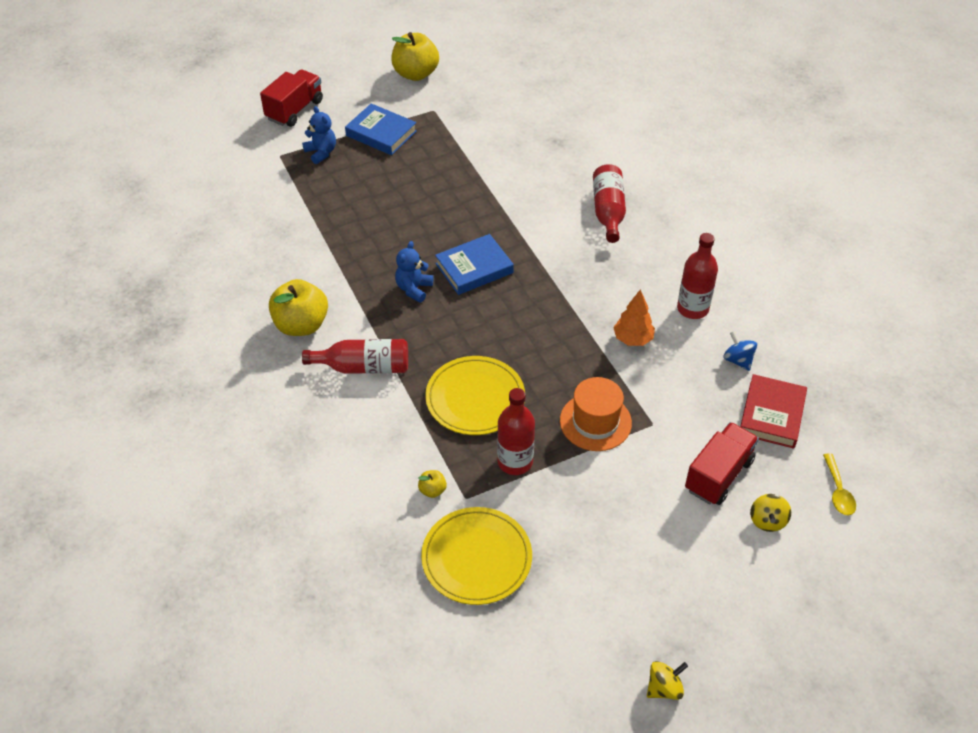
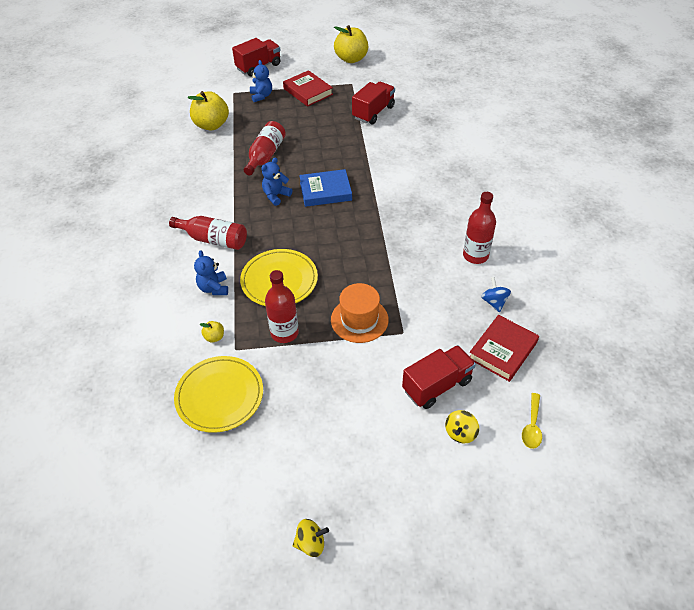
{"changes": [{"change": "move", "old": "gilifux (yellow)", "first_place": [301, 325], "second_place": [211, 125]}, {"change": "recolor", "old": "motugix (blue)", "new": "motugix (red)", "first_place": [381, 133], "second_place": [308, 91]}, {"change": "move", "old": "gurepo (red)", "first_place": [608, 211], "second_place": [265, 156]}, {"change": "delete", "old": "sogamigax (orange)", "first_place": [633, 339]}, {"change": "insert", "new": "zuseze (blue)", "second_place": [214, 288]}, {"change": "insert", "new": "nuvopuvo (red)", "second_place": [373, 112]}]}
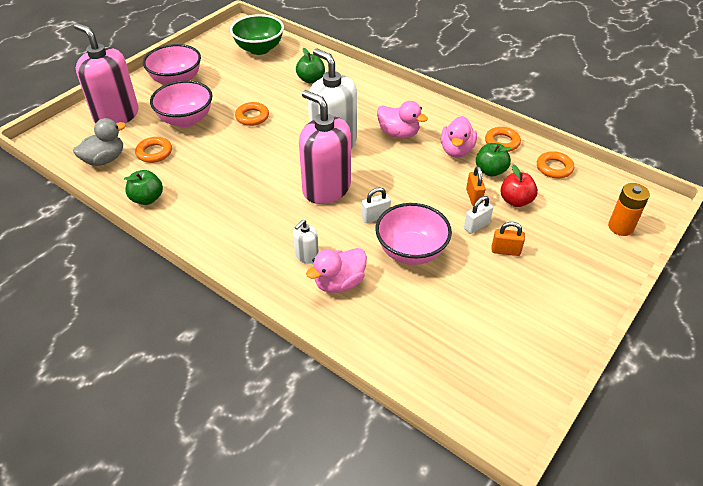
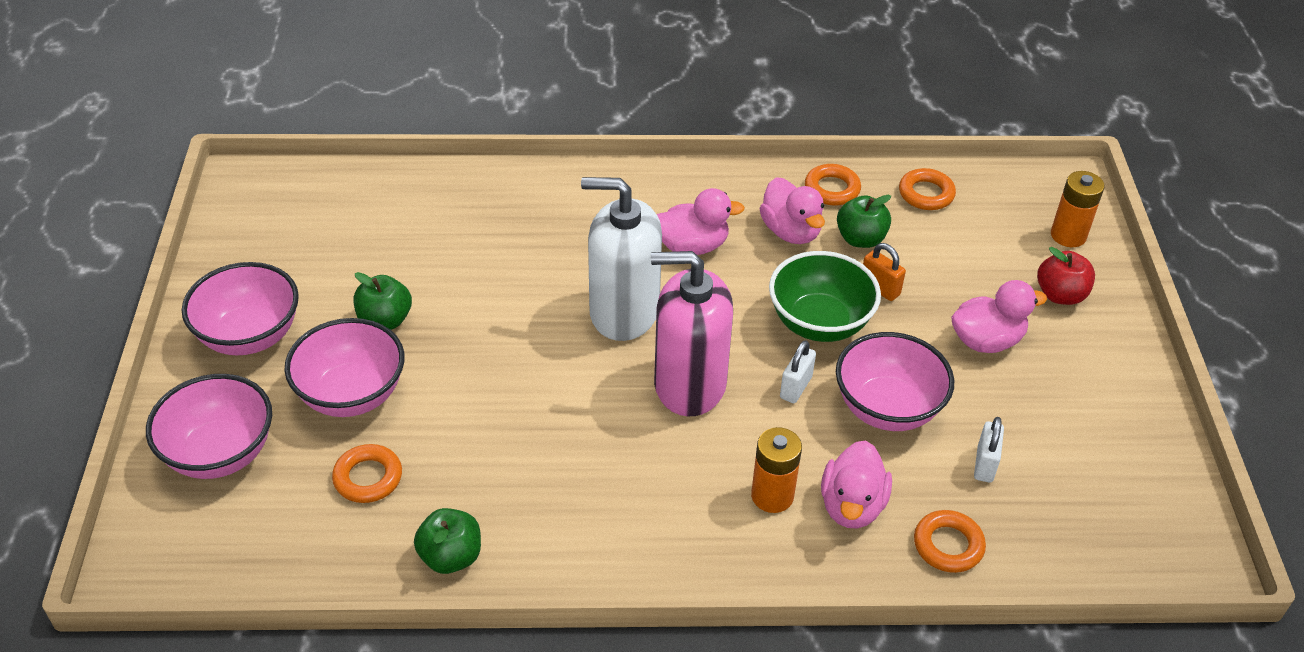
{"changes": [{"change": "delete", "old": "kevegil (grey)", "first_place": [104, 159]}, {"change": "replace", "old": "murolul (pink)", "new": "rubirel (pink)", "first_place": [116, 116], "second_place": [220, 453]}, {"change": "move", "old": "rubirel (green)", "first_place": [259, 49], "second_place": [819, 323]}, {"change": "move", "old": "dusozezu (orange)", "first_place": [252, 117], "second_place": [948, 545]}, {"change": "replace", "old": "murolul (white)", "new": "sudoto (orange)", "first_place": [306, 255], "second_place": [772, 496]}, {"change": "move", "old": "gilifux (green)", "first_place": [311, 79], "second_place": [385, 320]}, {"change": "move", "old": "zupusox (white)", "first_place": [476, 226], "second_place": [984, 464]}, {"change": "replace", "old": "zupusox (orange)", "new": "kevegil (pink)", "first_place": [505, 251], "second_place": [986, 340]}, {"change": "move", "old": "gilifux (red)", "first_place": [515, 201], "second_place": [1060, 295]}]}
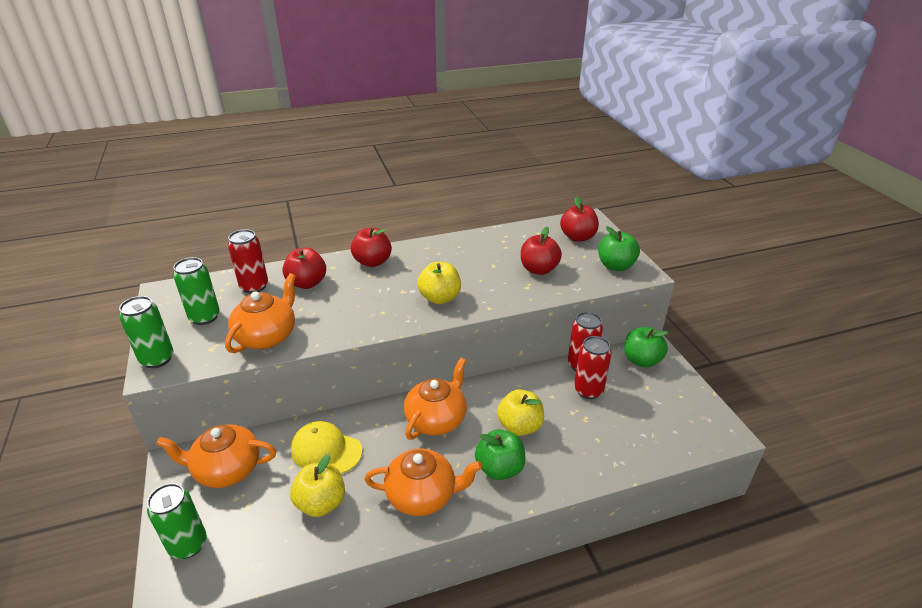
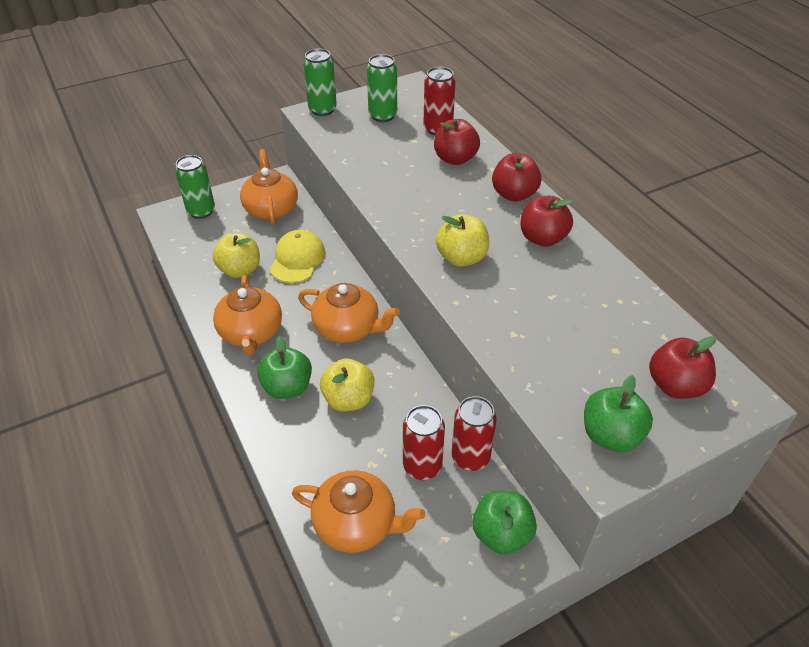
{"changes": [{"change": "move", "old": "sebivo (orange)", "first_place": [267, 336], "second_place": [356, 524]}, {"change": "move", "old": "gilifux (red)", "first_place": [538, 269], "second_place": [542, 238]}]}
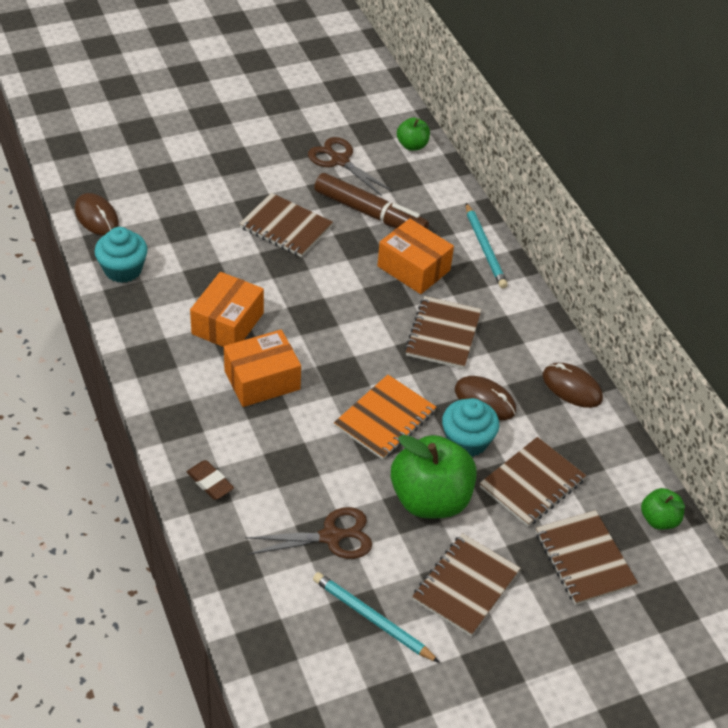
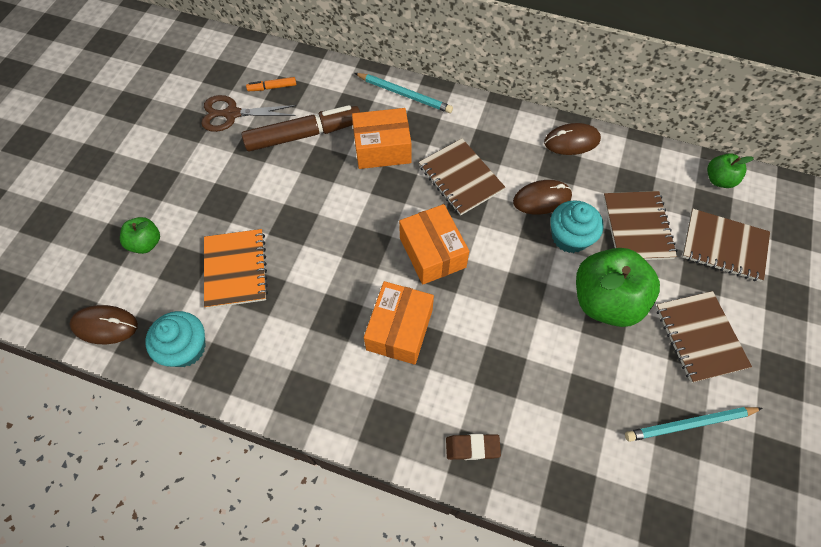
{"changes": [{"change": "move", "old": "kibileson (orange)", "first_place": [227, 323], "second_place": [432, 252]}, {"change": "delete", "old": "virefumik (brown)", "first_place": [286, 227]}, {"change": "delete", "old": "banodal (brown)", "first_place": [330, 537]}, {"change": "move", "old": "virefumik (orange)", "first_place": [385, 419], "second_place": [236, 269]}, {"change": "move", "old": "gilifux (green)", "first_place": [412, 145], "second_place": [146, 243]}, {"change": "insert", "new": "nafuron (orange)", "second_place": [272, 87]}]}
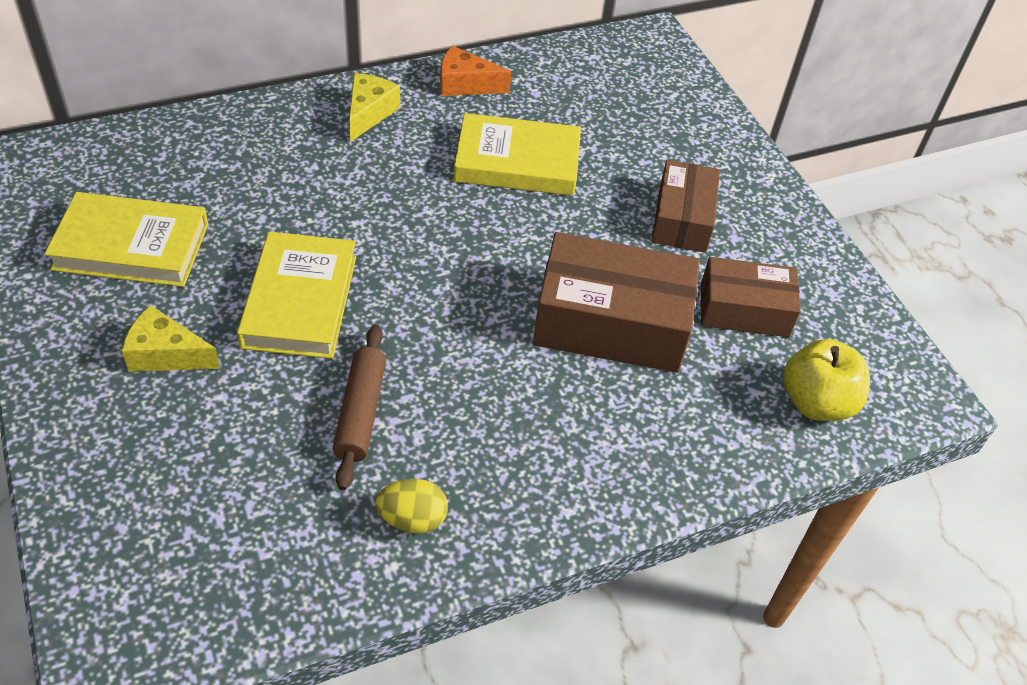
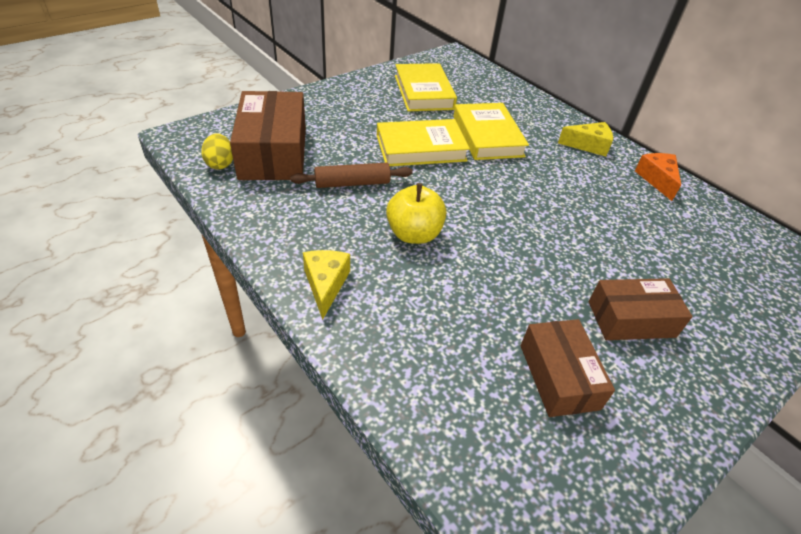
{"changes": [{"change": "move", "old": "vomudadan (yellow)", "first_place": [166, 354], "second_place": [325, 285]}, {"change": "move", "old": "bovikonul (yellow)", "first_place": [412, 519], "second_place": [220, 164]}, {"change": "move", "old": "motugix (yellow)", "first_place": [517, 162], "second_place": [487, 136]}, {"change": "move", "old": "kibileson (brown)", "first_place": [611, 323], "second_place": [273, 152]}, {"change": "move", "old": "gilifux (yellow)", "first_place": [816, 402], "second_place": [414, 234]}]}
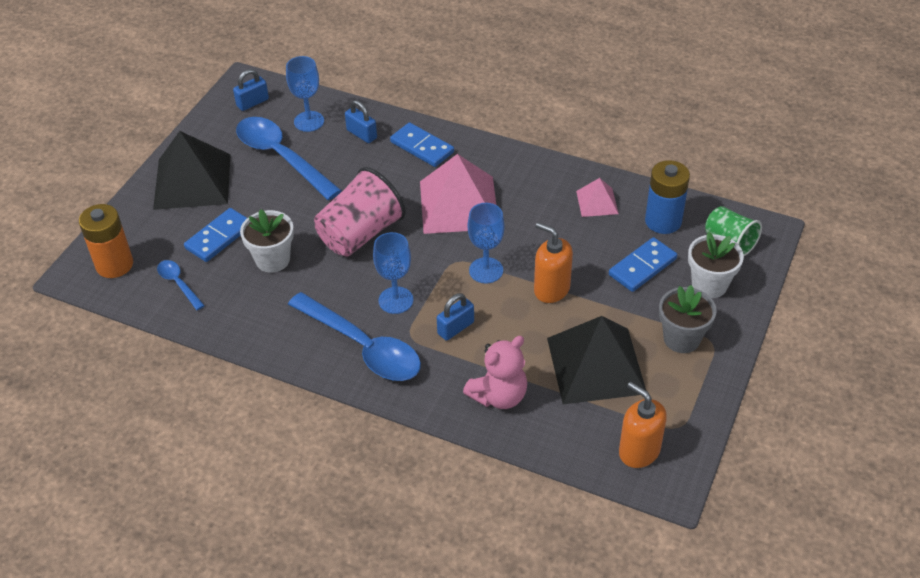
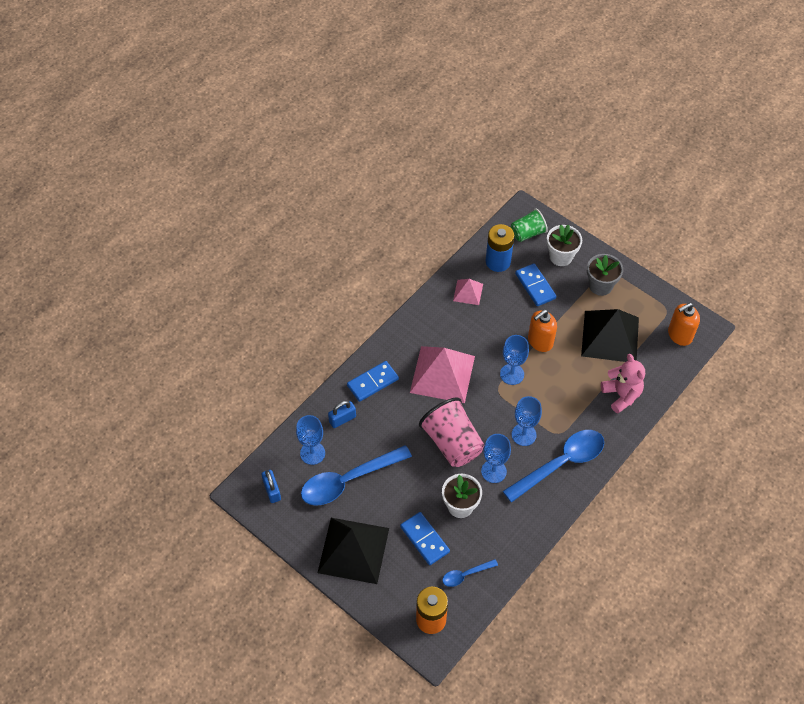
{"changes": [{"change": "delete", "old": "zupusox (blue)", "first_place": [455, 328]}, {"change": "insert", "new": "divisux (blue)", "second_place": [493, 471]}]}
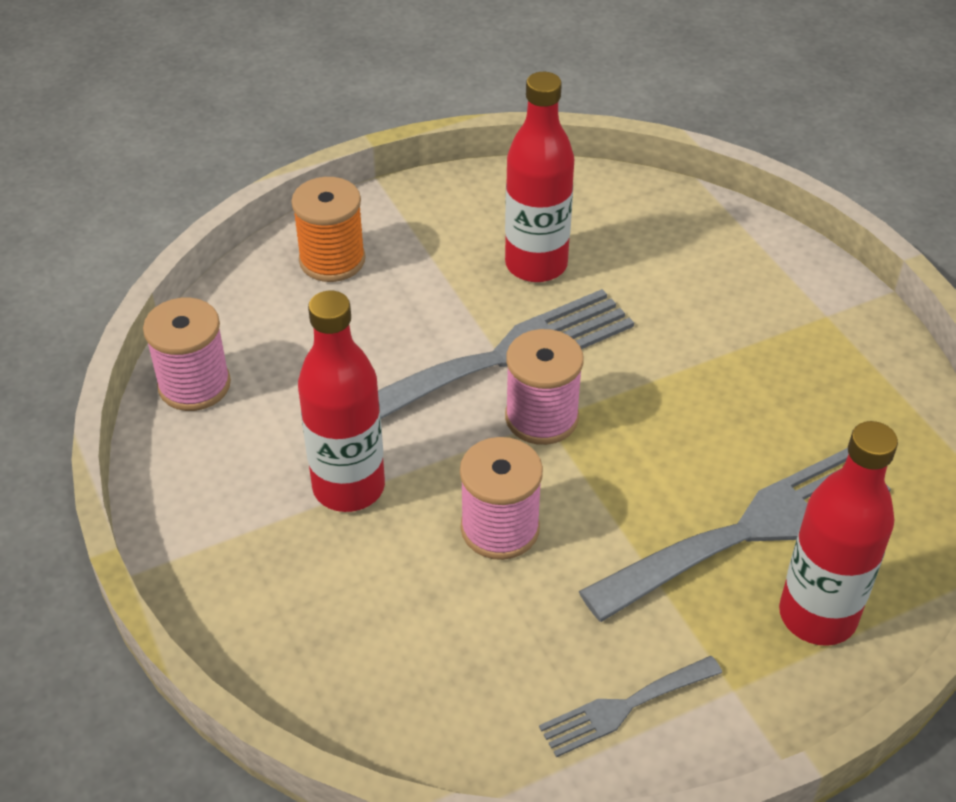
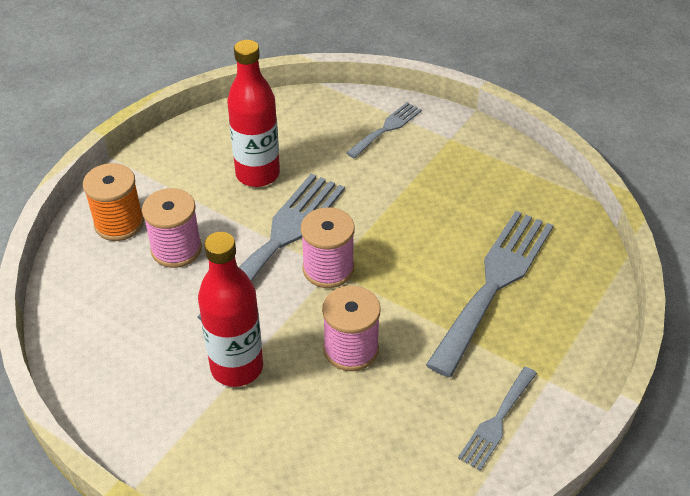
{"changes": [{"change": "move", "old": "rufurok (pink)", "first_place": [194, 385], "second_place": [176, 249]}, {"change": "delete", "old": "gurepo (red)", "first_place": [817, 616]}, {"change": "insert", "new": "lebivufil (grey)", "second_place": [386, 128]}]}
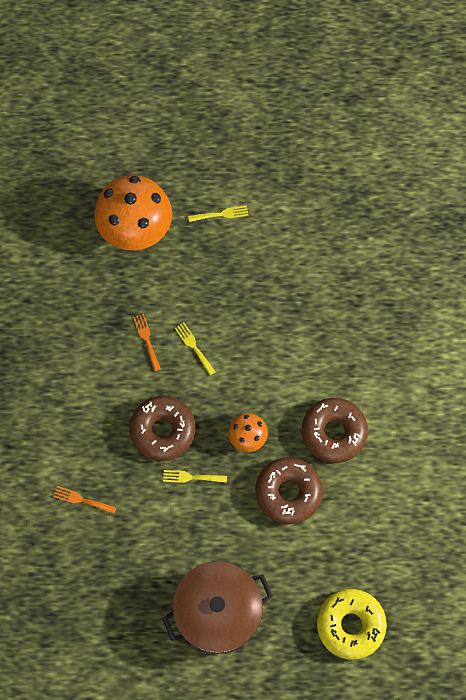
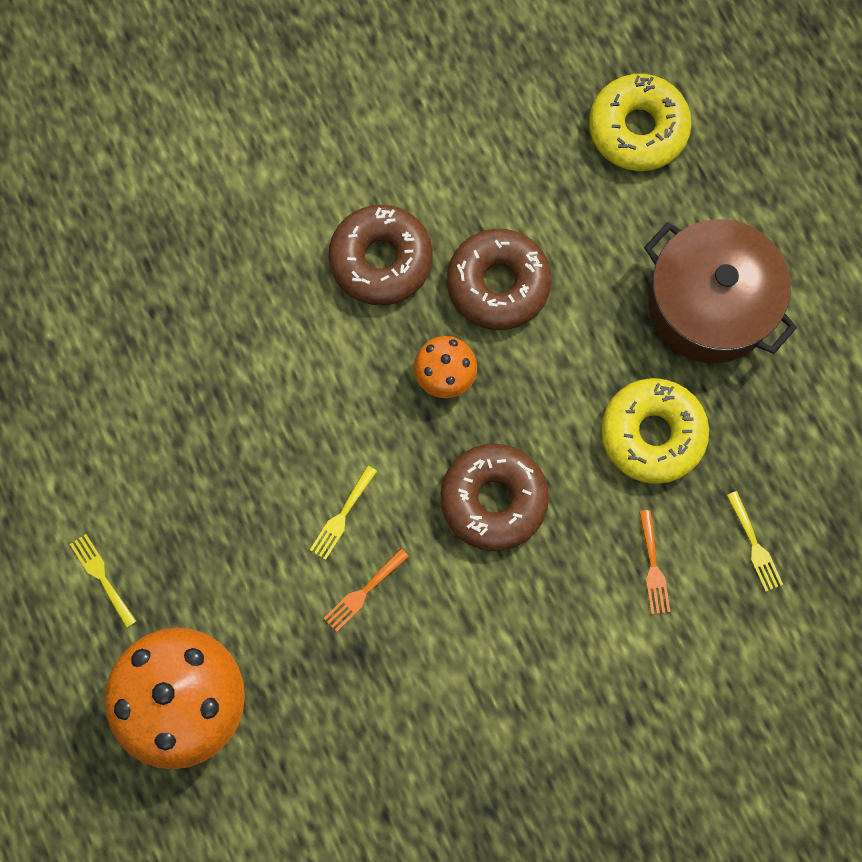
{"changes": [{"change": "move", "old": "lebivufil (yellow)", "first_place": [191, 477], "second_place": [754, 545]}, {"change": "insert", "new": "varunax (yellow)", "second_place": [652, 434]}]}
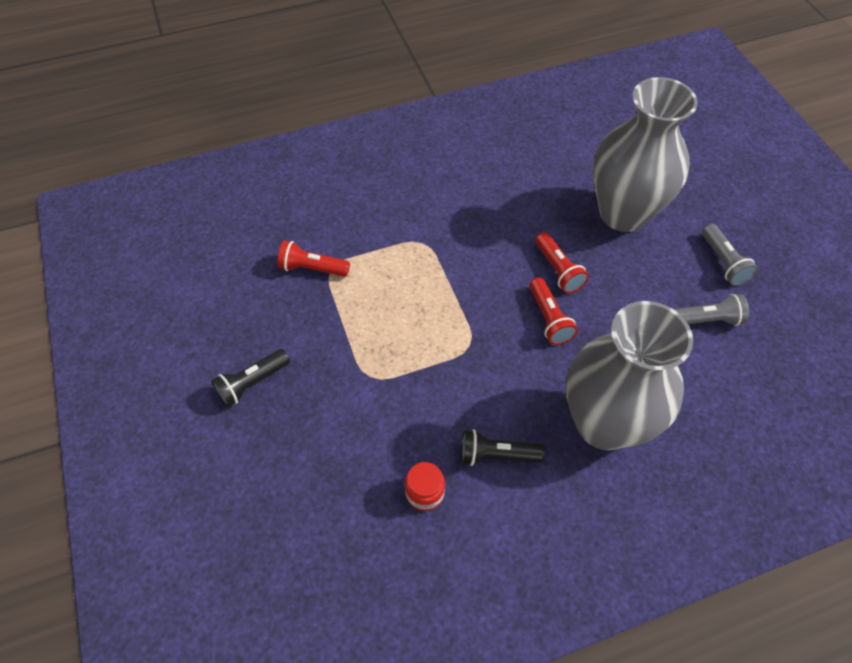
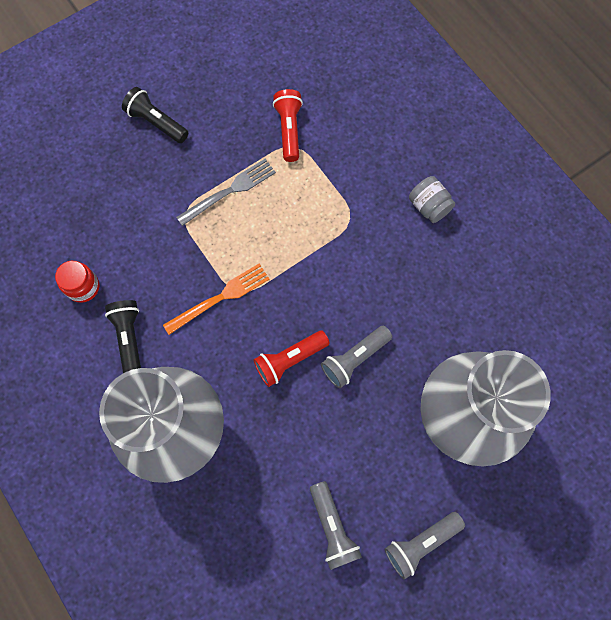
{"changes": [{"change": "recolor", "old": "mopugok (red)", "new": "mopugok (grey)", "first_place": [558, 270], "second_place": [354, 359]}, {"change": "insert", "new": "lebivufil (orange)", "second_place": [221, 297]}, {"change": "insert", "new": "lebivufil (grey)", "second_place": [230, 190]}, {"change": "insert", "new": "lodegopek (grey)", "second_place": [429, 206]}]}
